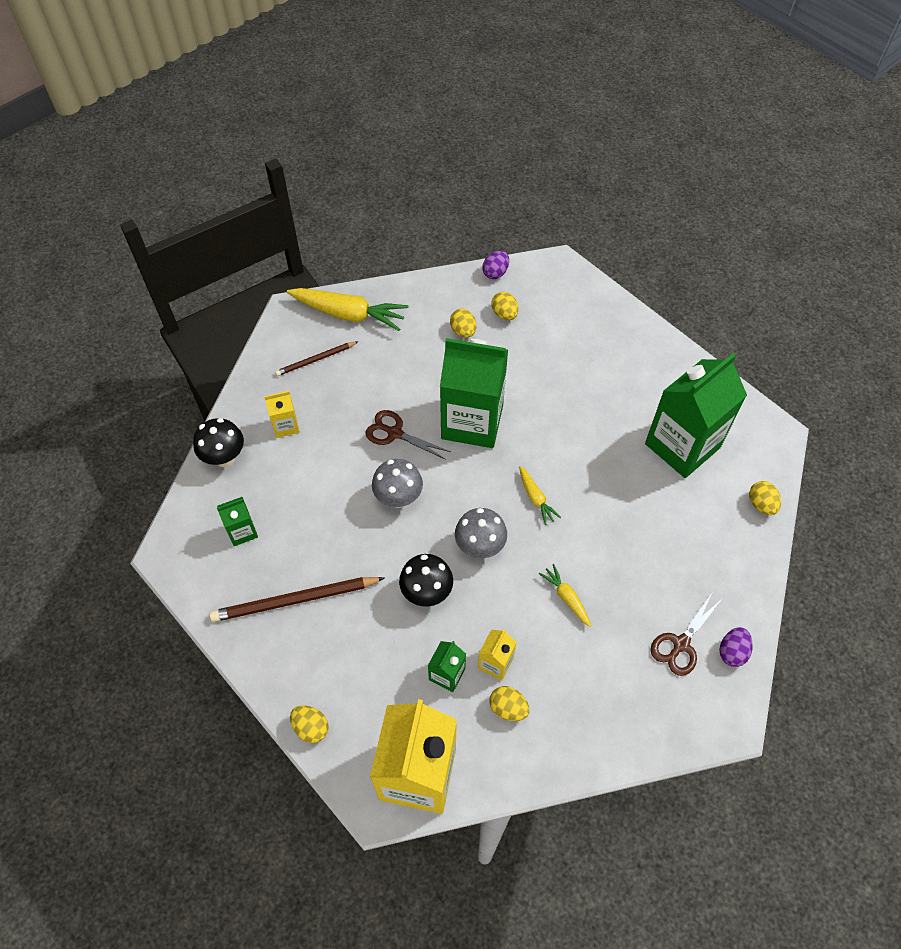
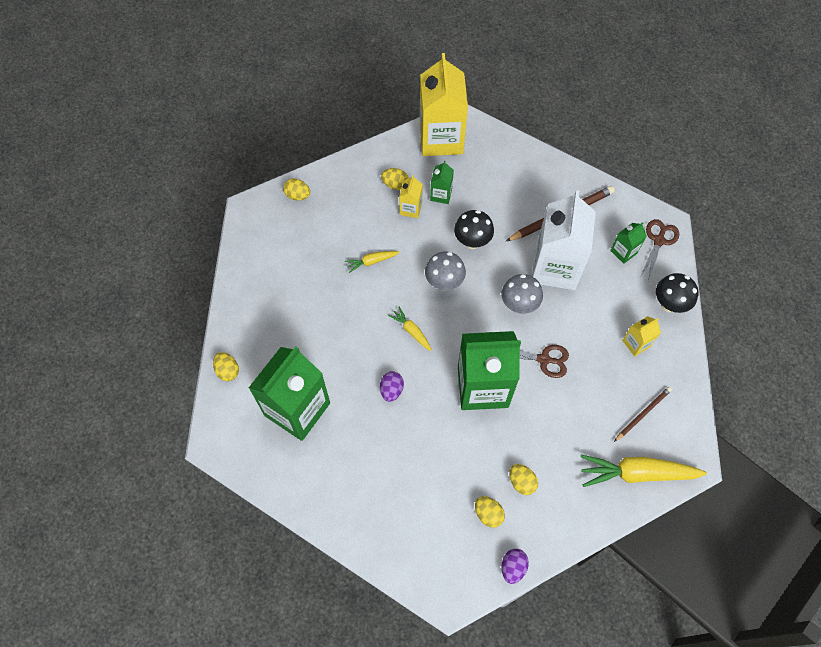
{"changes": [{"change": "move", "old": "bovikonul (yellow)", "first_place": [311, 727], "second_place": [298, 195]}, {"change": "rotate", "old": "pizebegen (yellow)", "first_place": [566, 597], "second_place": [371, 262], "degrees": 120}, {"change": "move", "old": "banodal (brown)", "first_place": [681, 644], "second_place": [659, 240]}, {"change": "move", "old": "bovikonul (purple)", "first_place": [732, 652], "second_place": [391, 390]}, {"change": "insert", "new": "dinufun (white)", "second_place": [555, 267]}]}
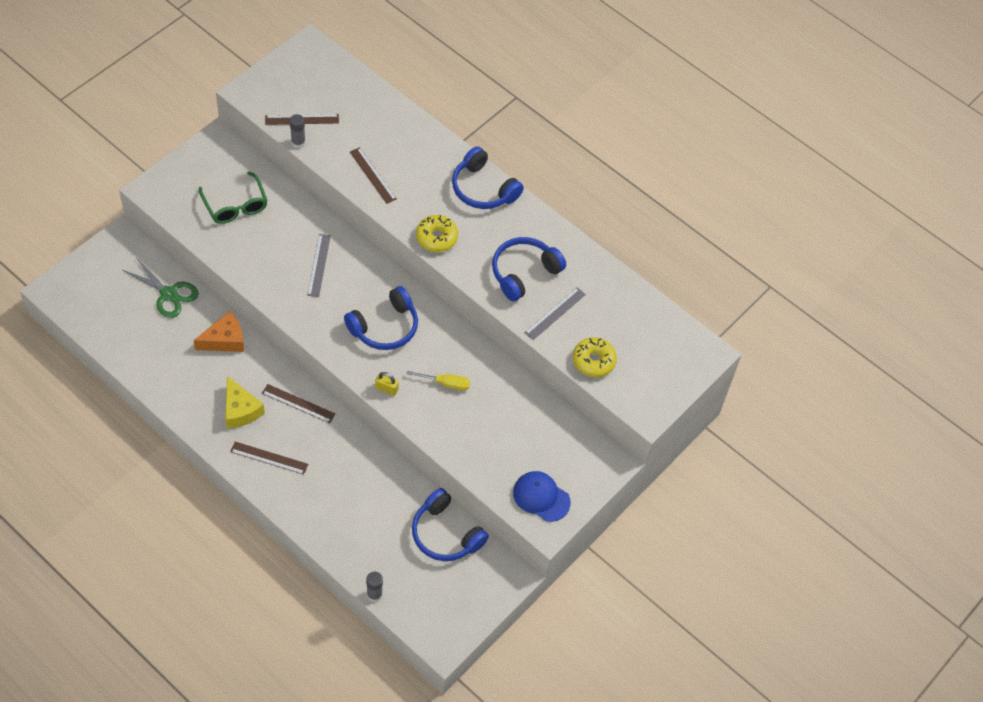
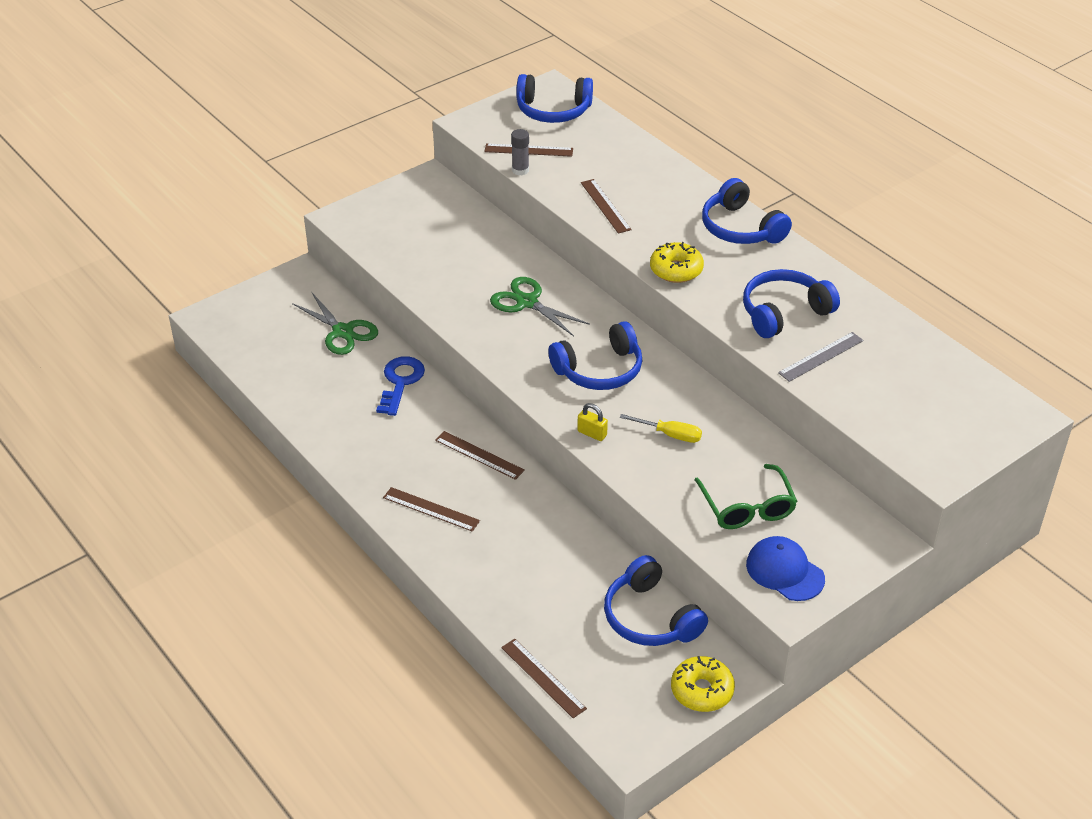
{"changes": [{"change": "replace", "old": "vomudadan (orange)", "new": "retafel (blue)", "first_place": [225, 340], "second_place": [400, 382]}, {"change": "move", "old": "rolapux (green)", "first_place": [235, 205], "second_place": [747, 507]}, {"change": "delete", "old": "vomudadan (yellow)", "first_place": [240, 410]}, {"change": "replace", "old": "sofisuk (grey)", "new": "banodal (green)", "first_place": [319, 265], "second_place": [527, 302]}, {"change": "replace", "old": "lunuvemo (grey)", "new": "sofisuk (brown)", "first_place": [374, 594], "second_place": [543, 678]}, {"change": "move", "old": "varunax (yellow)", "first_place": [593, 361], "second_place": [702, 690]}, {"change": "insert", "new": "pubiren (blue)", "second_place": [553, 110]}]}
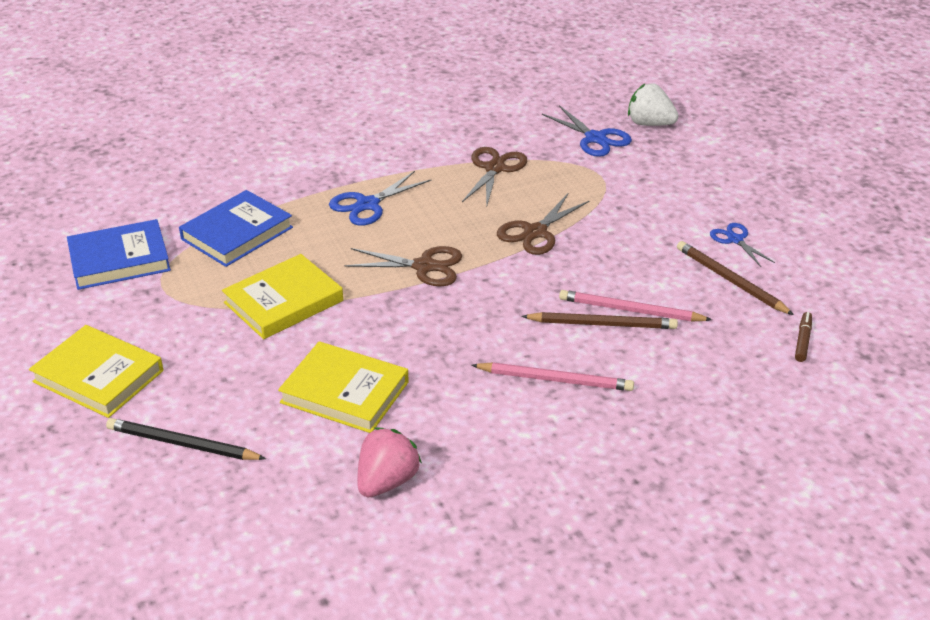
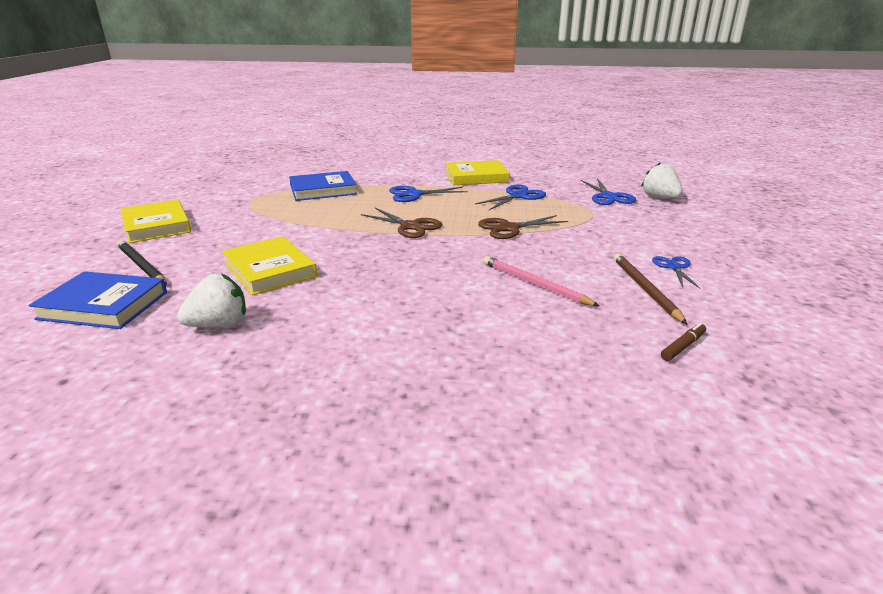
{"changes": [{"change": "move", "old": "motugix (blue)", "first_place": [119, 259], "second_place": [104, 305]}, {"change": "move", "old": "motugix (yellow)", "first_place": [283, 302], "second_place": [476, 177]}, {"change": "recolor", "old": "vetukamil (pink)", "new": "vetukamil (white)", "first_place": [387, 481], "second_place": [219, 325]}, {"change": "recolor", "old": "banodal (brown)", "new": "banodal (blue)", "first_place": [495, 168], "second_place": [518, 196]}, {"change": "delete", "old": "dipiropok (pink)", "first_place": [555, 380]}, {"change": "delete", "old": "dipiropok (brown)", "first_place": [602, 324]}]}
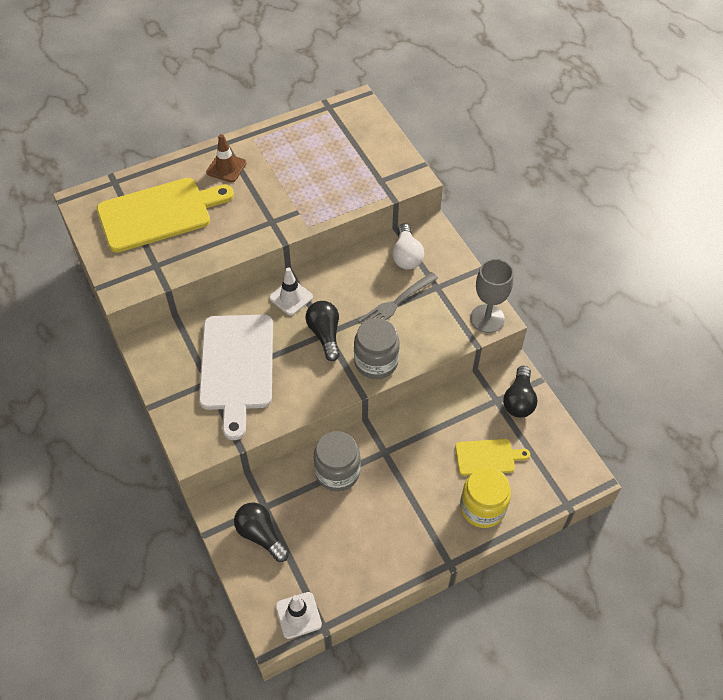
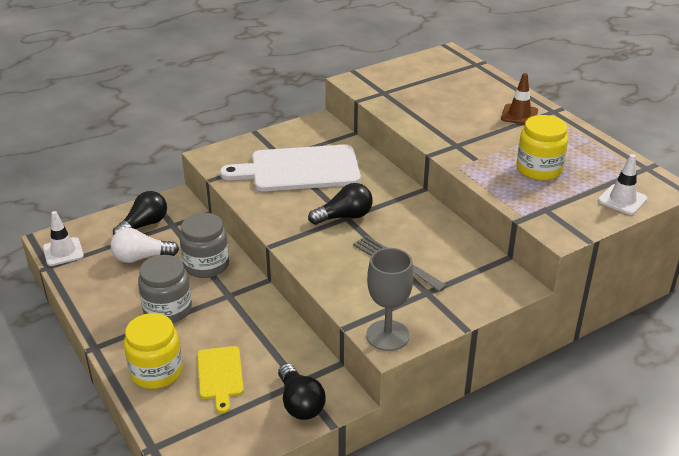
{"changes": [{"change": "delete", "old": "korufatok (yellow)", "first_place": [159, 213]}, {"change": "move", "old": "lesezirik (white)", "first_place": [291, 297], "second_place": [622, 200]}, {"change": "move", "old": "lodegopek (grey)", "first_place": [376, 362], "second_place": [167, 310]}, {"change": "move", "old": "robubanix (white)", "first_place": [406, 255], "second_place": [141, 257]}, {"change": "rotate", "old": "robubanix (black)", "first_place": [519, 400], "second_place": [300, 403], "degrees": -120}, {"change": "insert", "new": "lodegopek (yellow)", "second_place": [539, 169]}]}
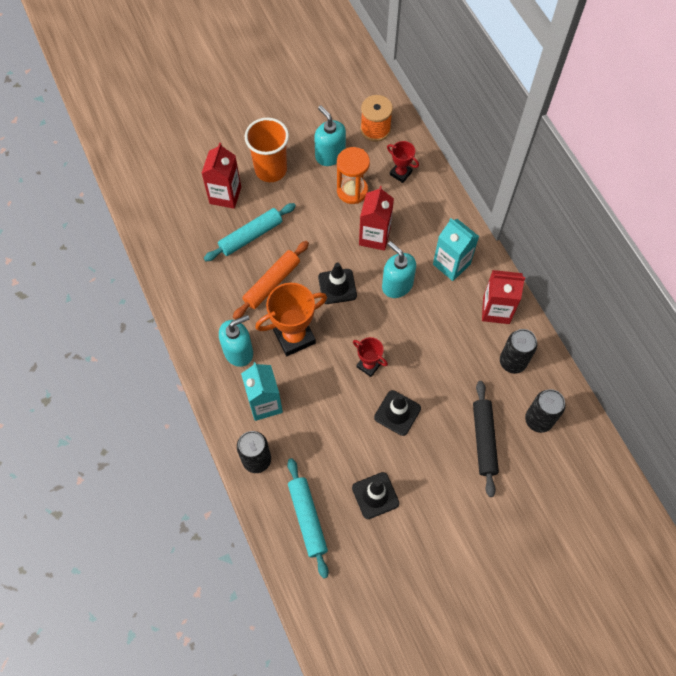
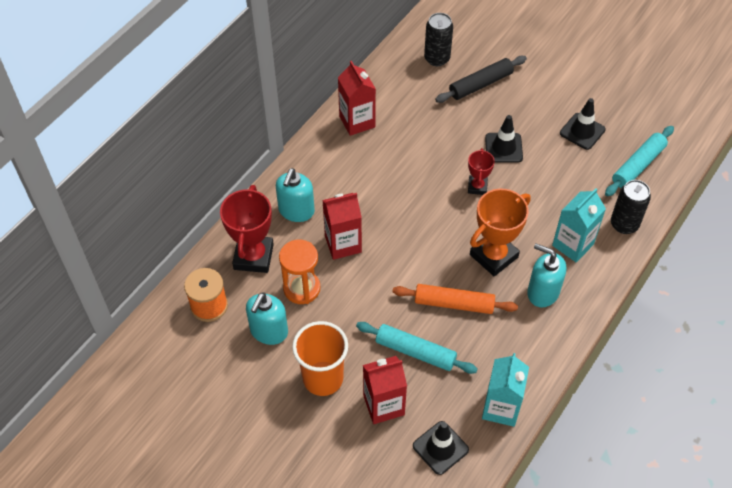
{"changes": [{"change": "rotate", "old": "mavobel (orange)", "first_place": [294, 336], "second_place": [494, 256], "degrees": -75}, {"change": "move", "old": "lesezirik (black)", "first_place": [337, 286], "second_place": [440, 448]}, {"change": "move", "old": "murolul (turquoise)", "first_place": [397, 285], "second_place": [296, 211]}, {"change": "resize", "old": "mavobel (red)", "first_place": [400, 173], "second_place": [253, 257], "factor": 1.81}, {"change": "move", "old": "dinufun (turquoise)", "first_place": [451, 264], "second_place": [501, 408]}, {"change": "delete", "old": "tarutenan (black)", "first_place": [512, 362]}]}
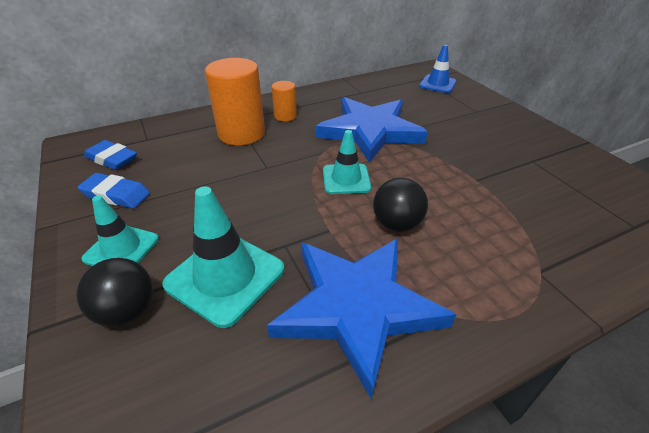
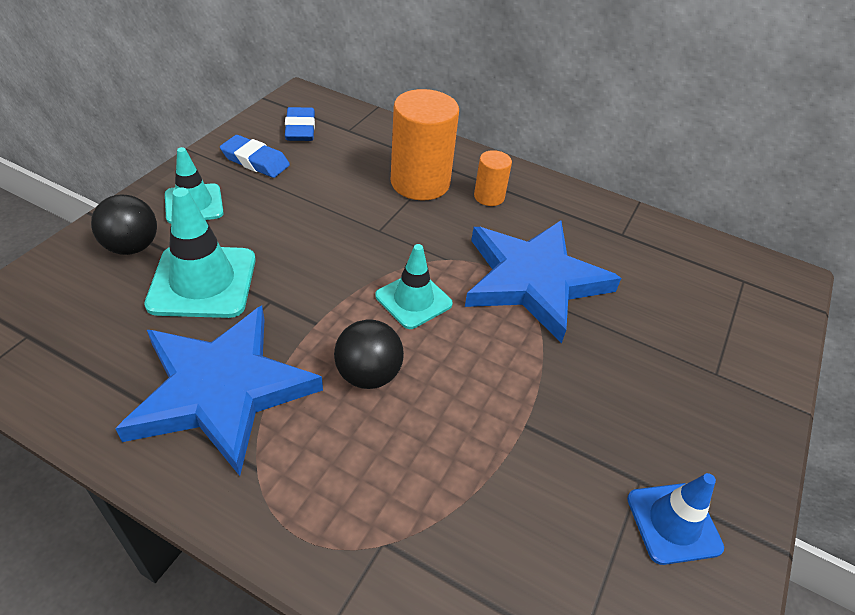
{"changes": [{"change": "rotate", "old": "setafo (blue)", "first_place": [116, 194], "second_place": [255, 161], "degrees": -45}, {"change": "move", "old": "lesezirik (blue)", "first_place": [437, 84], "second_place": [673, 523]}]}
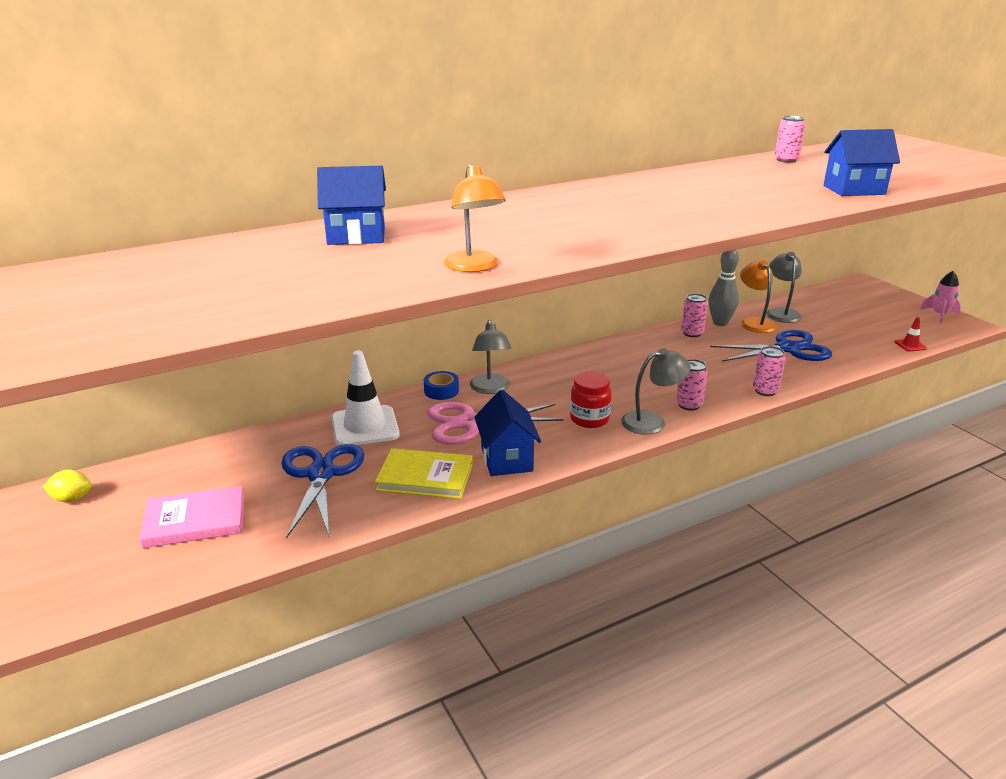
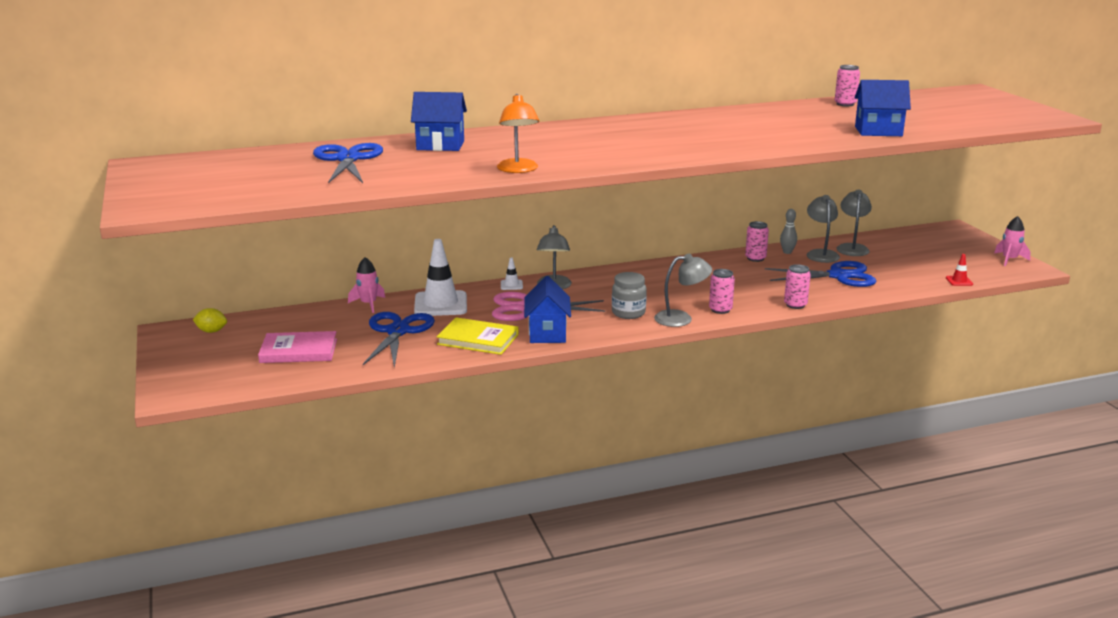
{"changes": [{"change": "replace", "old": "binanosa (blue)", "new": "lesezirik (white)", "first_place": [441, 391], "second_place": [511, 285]}, {"change": "recolor", "old": "lodegopek (red)", "new": "lodegopek (grey)", "first_place": [589, 419], "second_place": [628, 313]}, {"change": "resize", "old": "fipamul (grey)", "first_place": [720, 323], "second_place": [787, 252], "factor": 0.62}, {"change": "recolor", "old": "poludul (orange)", "new": "poludul (grey)", "first_place": [755, 322], "second_place": [821, 254]}, {"change": "insert", "new": "banodal (blue)", "second_place": [348, 159]}, {"change": "insert", "new": "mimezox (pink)", "second_place": [368, 304]}]}
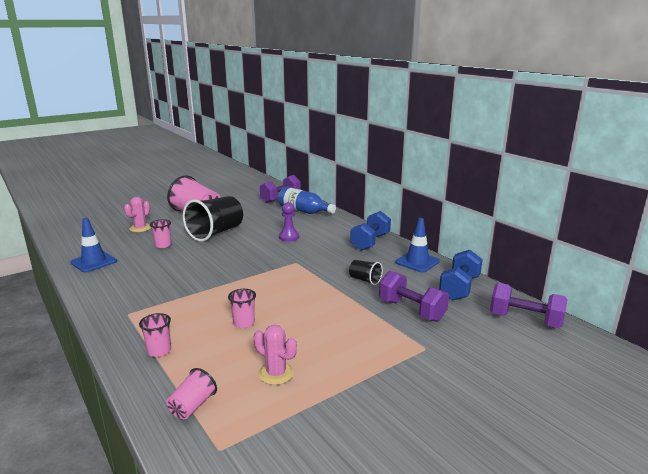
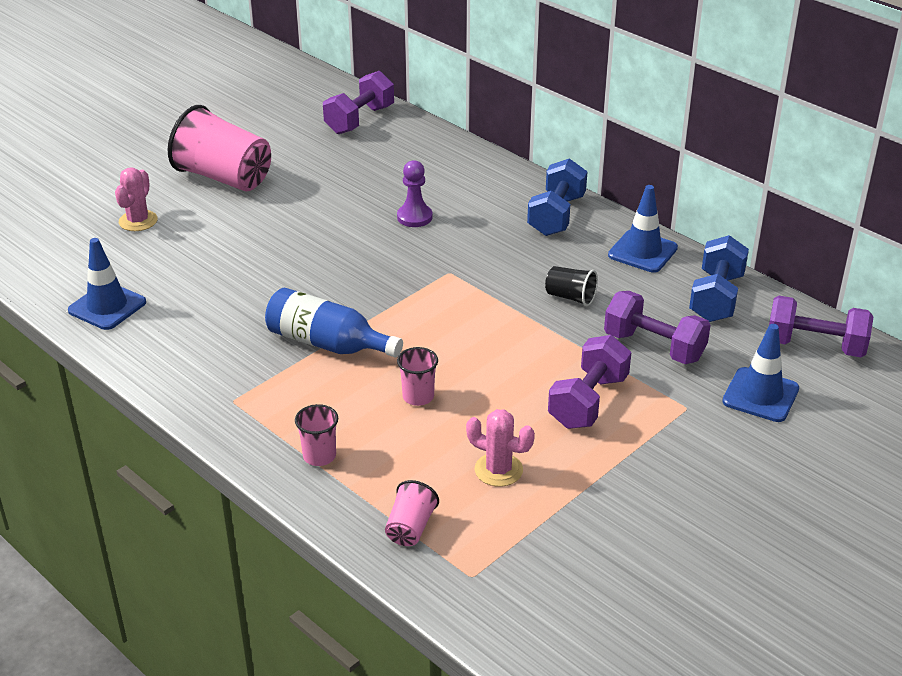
{"changes": [{"change": "delete", "old": "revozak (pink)", "first_place": [163, 245]}, {"change": "delete", "old": "revozak (black)", "first_place": [216, 233]}, {"change": "move", "old": "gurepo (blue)", "first_place": [304, 211], "second_place": [327, 343]}, {"change": "insert", "new": "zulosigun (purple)", "second_place": [588, 401]}, {"change": "insert", "new": "lesezirik (blue)", "second_place": [760, 395]}]}
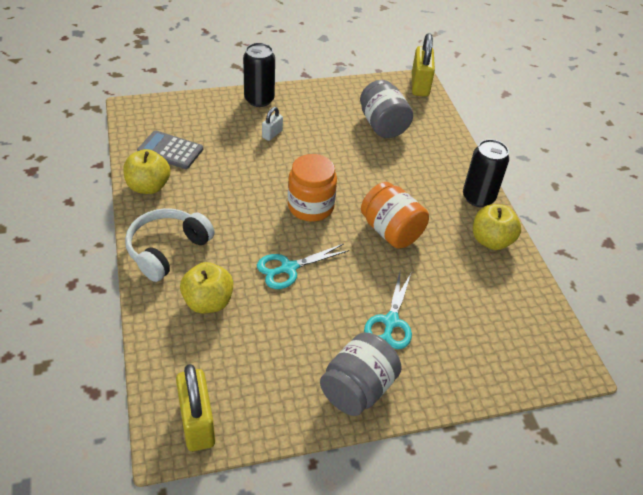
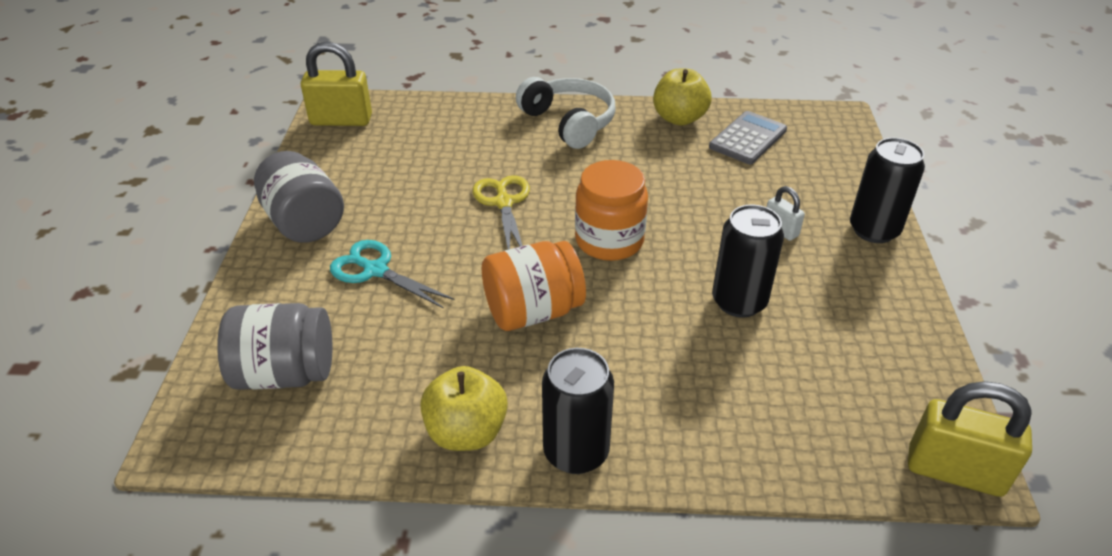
{"changes": [{"change": "delete", "old": "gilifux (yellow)", "first_place": [208, 302]}, {"change": "recolor", "old": "banodal (turquoise)", "new": "banodal (yellow)", "first_place": [288, 268], "second_place": [503, 202]}, {"change": "move", "old": "lodegopek (grey)", "first_place": [383, 125], "second_place": [285, 373]}, {"change": "insert", "new": "tarutenan (black)", "second_place": [739, 301]}]}
